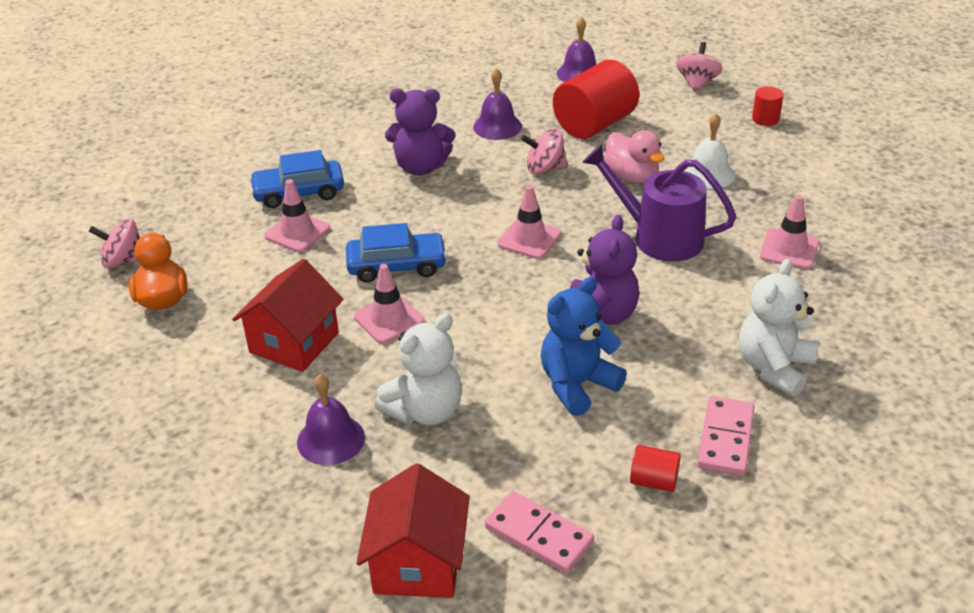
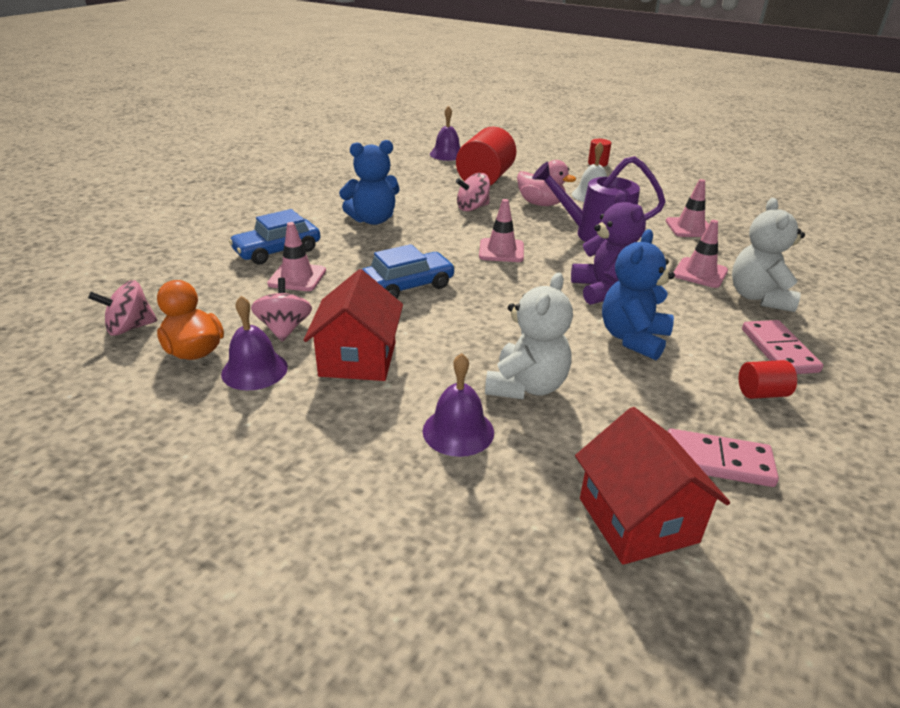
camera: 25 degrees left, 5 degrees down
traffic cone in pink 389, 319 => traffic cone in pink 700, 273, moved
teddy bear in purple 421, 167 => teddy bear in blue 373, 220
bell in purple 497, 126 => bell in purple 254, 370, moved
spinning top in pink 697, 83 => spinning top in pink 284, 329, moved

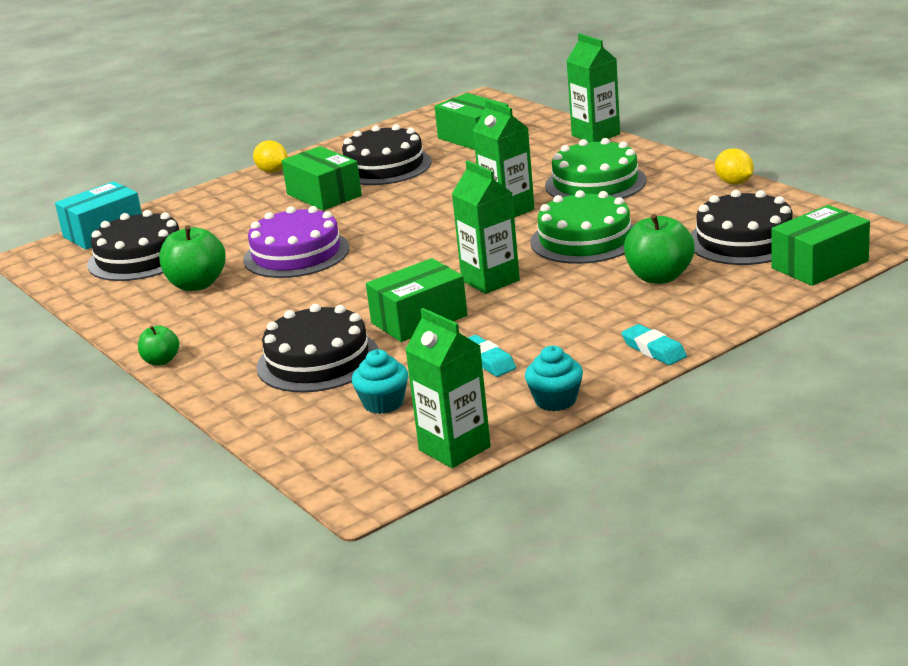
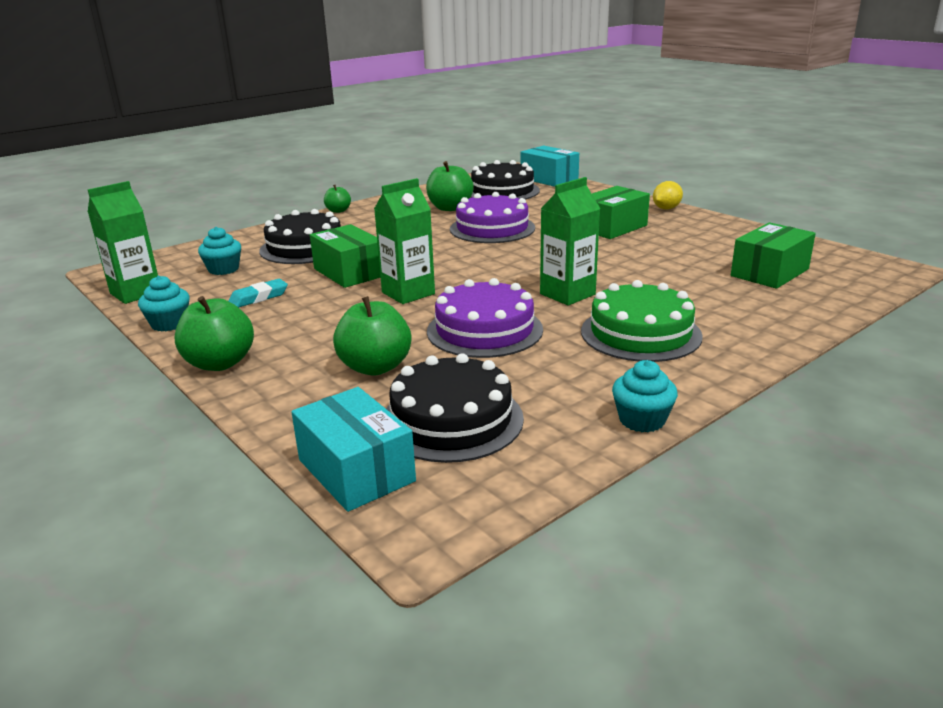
camera: 85 degrees right, 0 degrees up
cake in black 384, 166 => nothing
cake in green 585, 239 => cake in purple 484, 330
carton in green 595, 135 => nothing
eraser in turquoise 654, 350 => apple in green 220, 363
lemon in yellow 734, 183 => cupcake in turquoise 642, 420
box in green 819, 264 => box in turquoise 356, 470

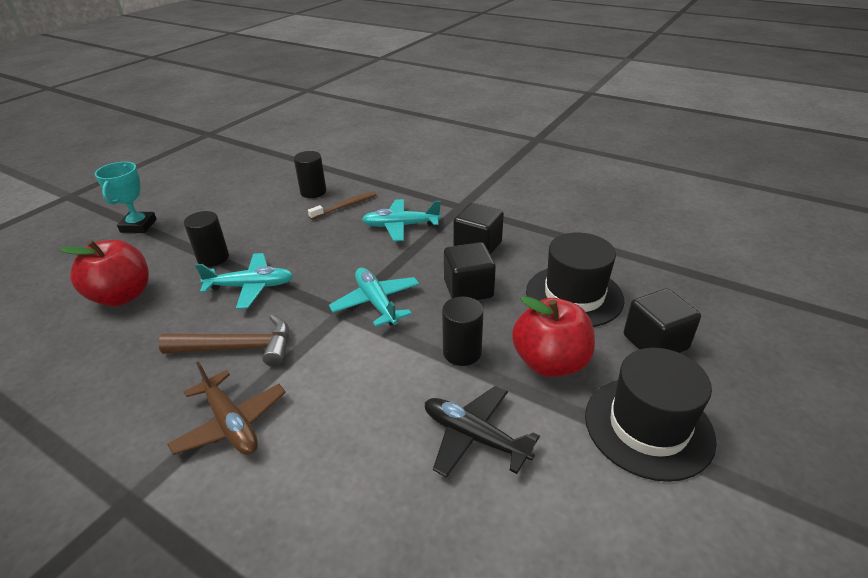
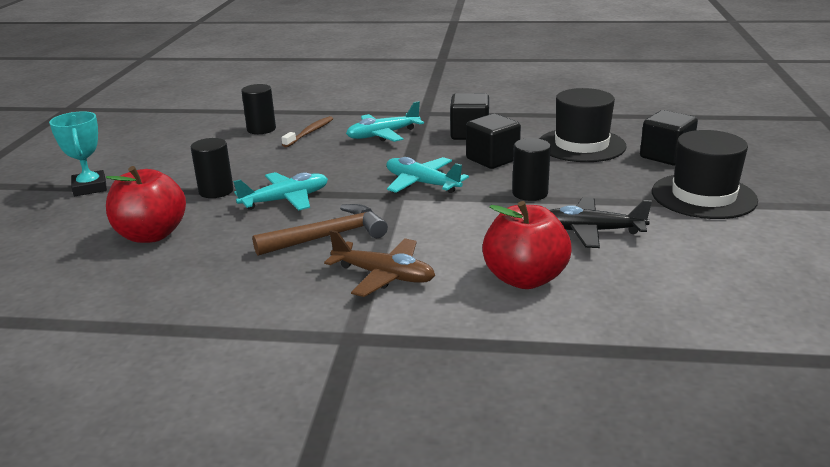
camera: 25 degrees left, 10 degrees down
apple in red 550, 362 => apple in red 525, 279, moved

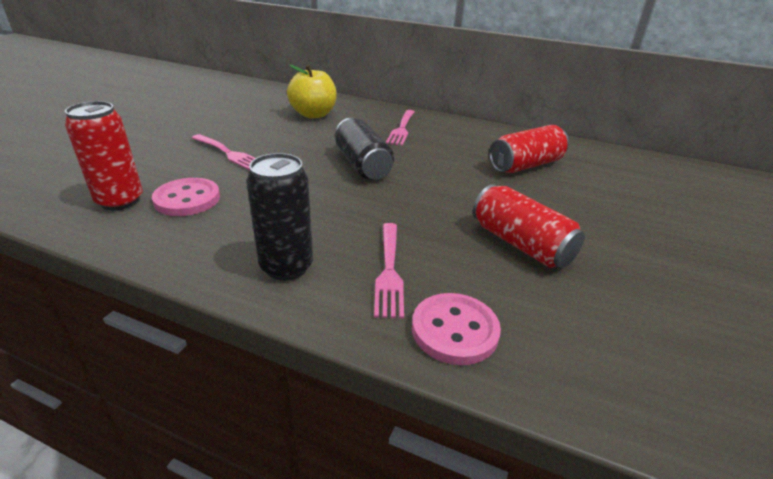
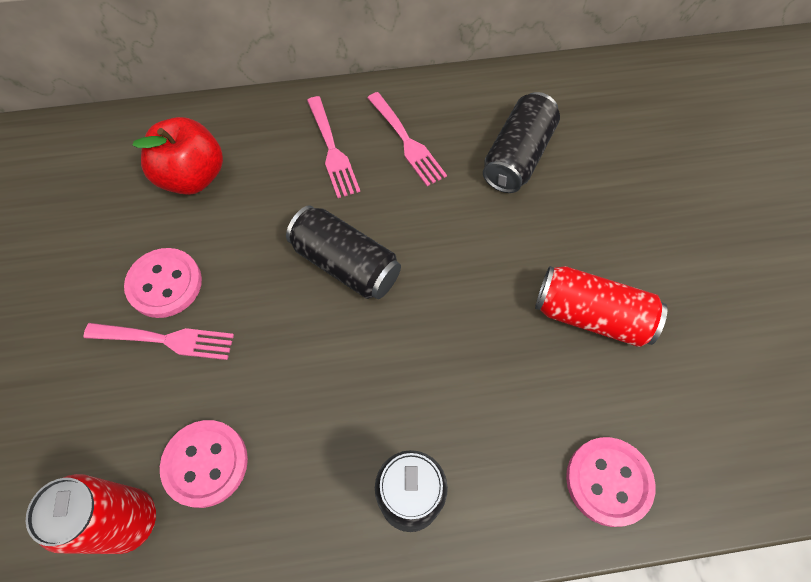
camera: 30 degrees left, 30 degrees up
apple in yellow 313, 114 => apple in red 193, 177
fork in pink 389, 271 => fork in pink 406, 141, moved
can in red 525, 165 => can in black 517, 156
nothing => button in pink 165, 284

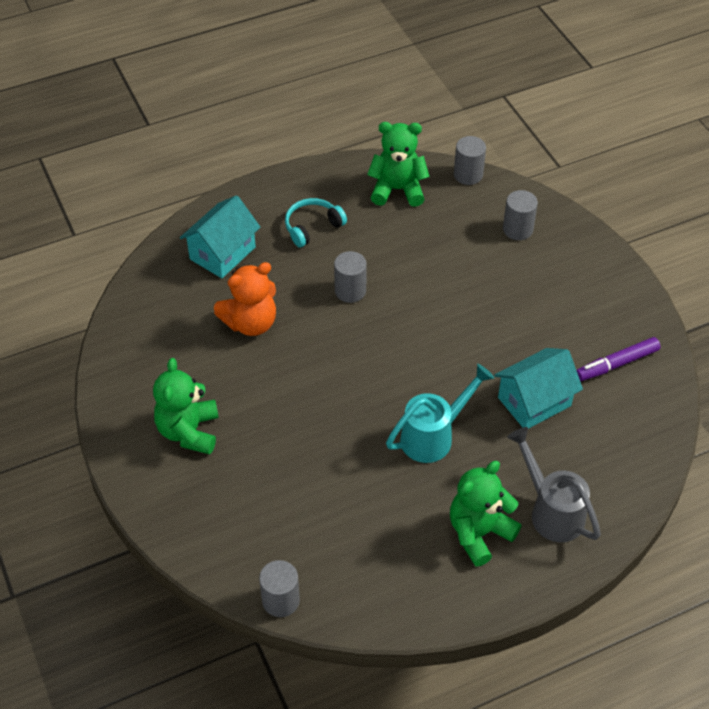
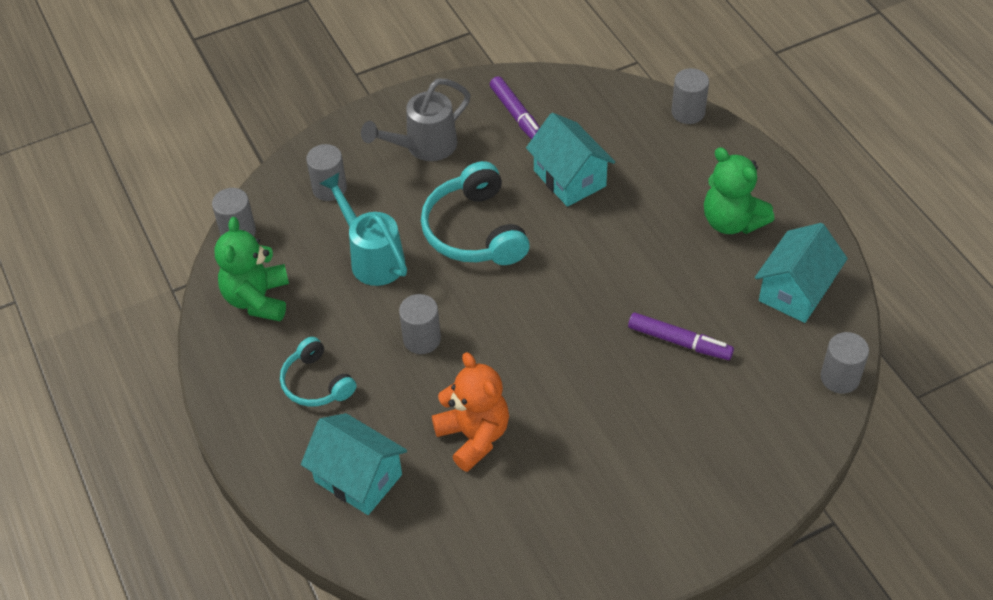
camera: 90 degrees left, 0 degrees up
teddy bear in green 189, 431 => nothing
watering can in turquoise 434, 436 => watering can in turquoise 372, 257, moved
watering can in grey 551, 510 => watering can in grey 423, 147, moved
nothing => headphones in turquoise 474, 231
nothing => marker in purple 679, 342
nothing => cylinder in grey 688, 112
nothing => house in turquoise 795, 291

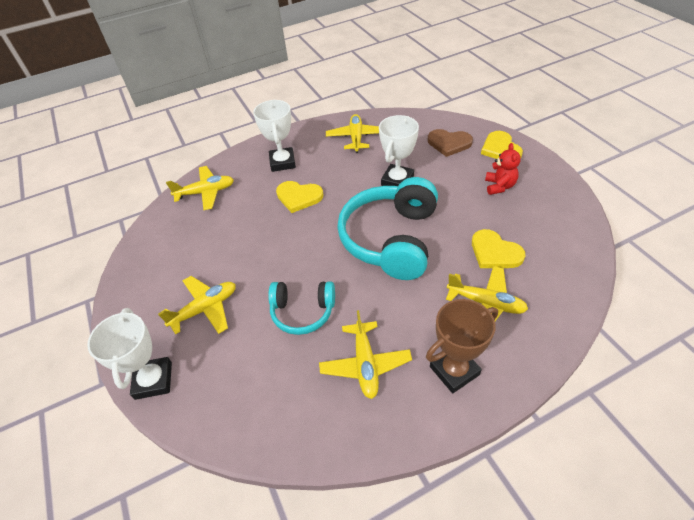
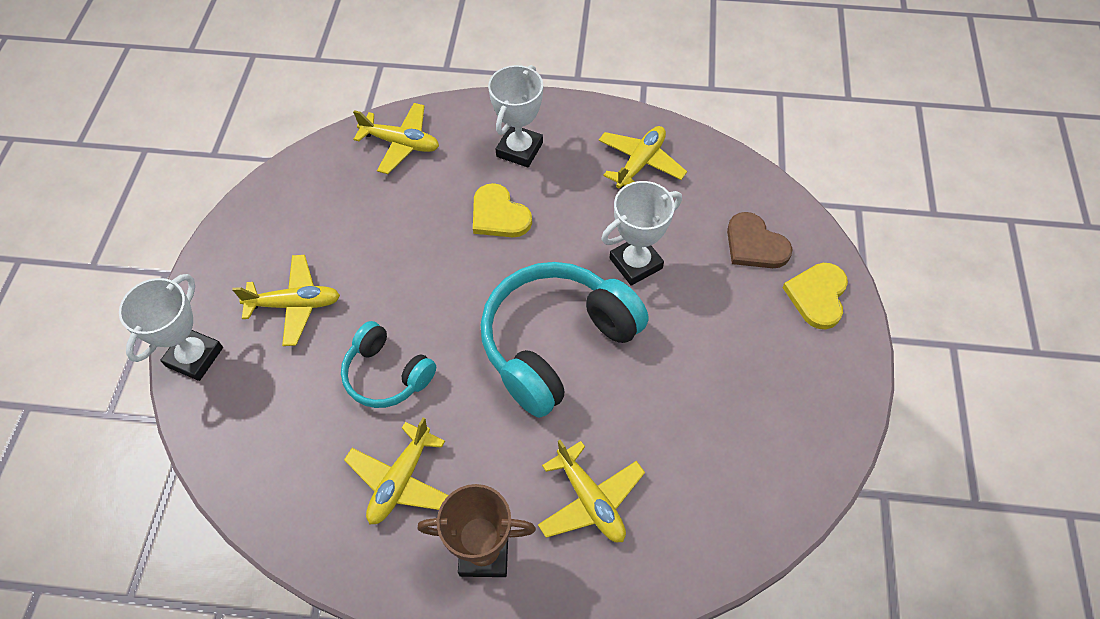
camera: 30 degrees right, 10 degrees up
heart in yellow 494, 252 => nothing
teddy bear in red 499, 186 => nothing

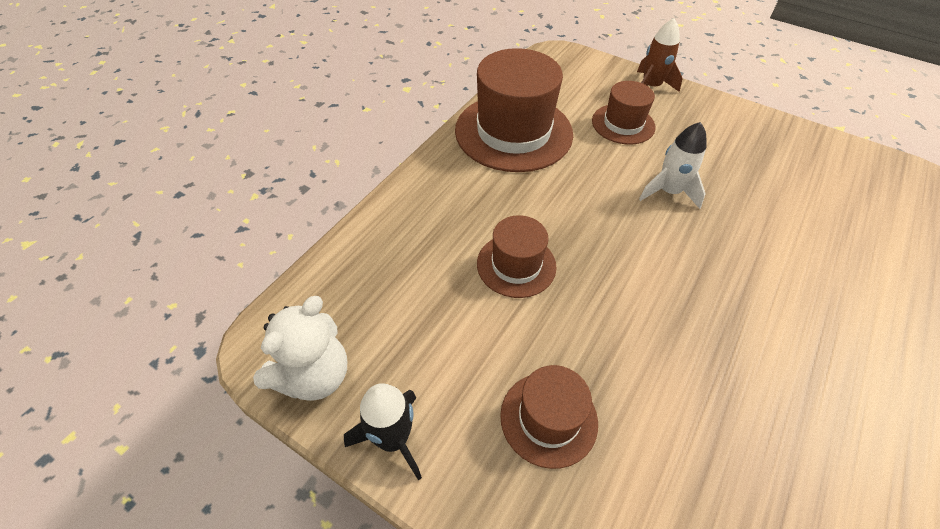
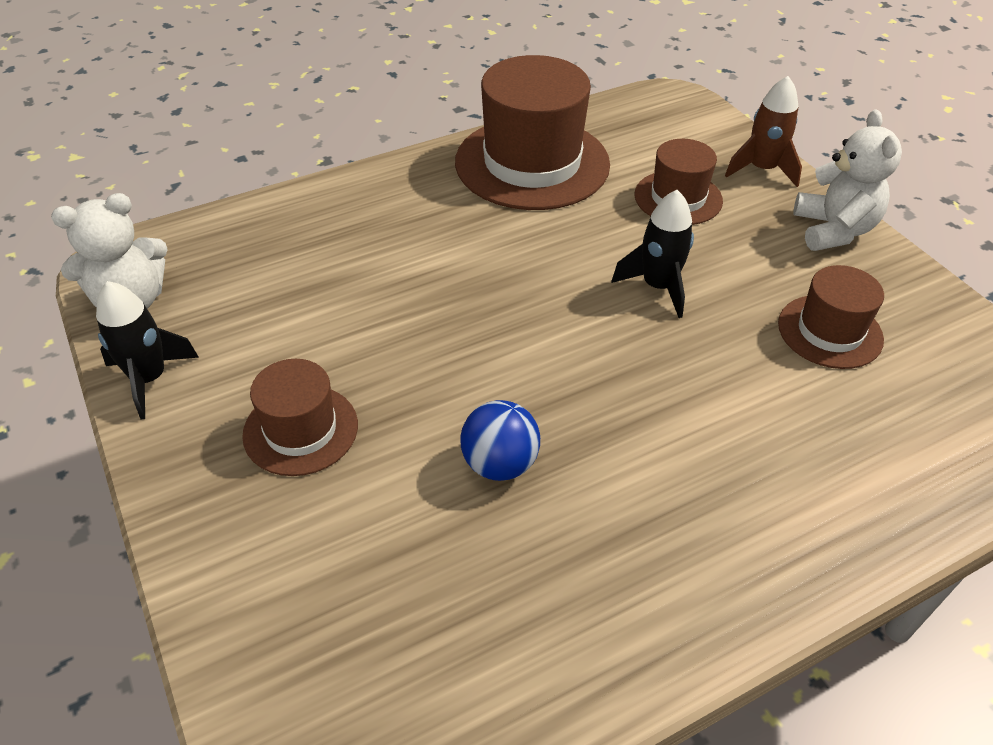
camera: 30 degrees right, 5 degrees down
hat in brown 516, 265 => hat in brown 830, 331, moved
rocket in white 668, 192 => rocket in black 658, 287
nothing => ball in blue 500, 464
nothing => teddy bear in white 833, 230

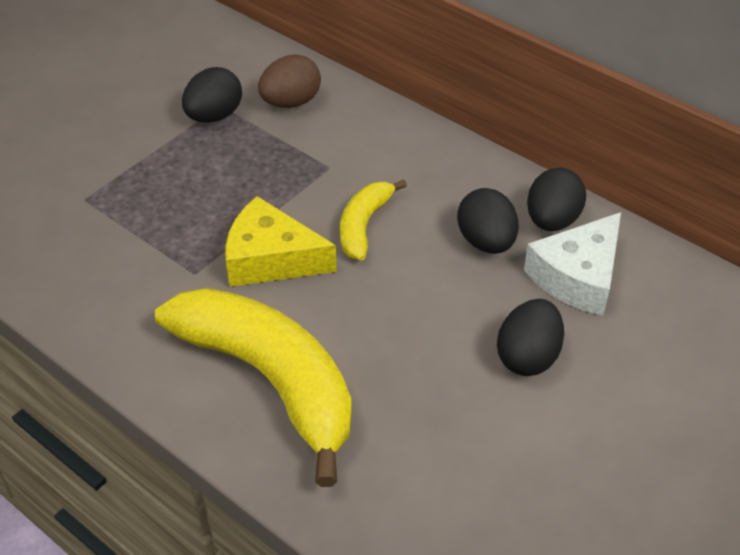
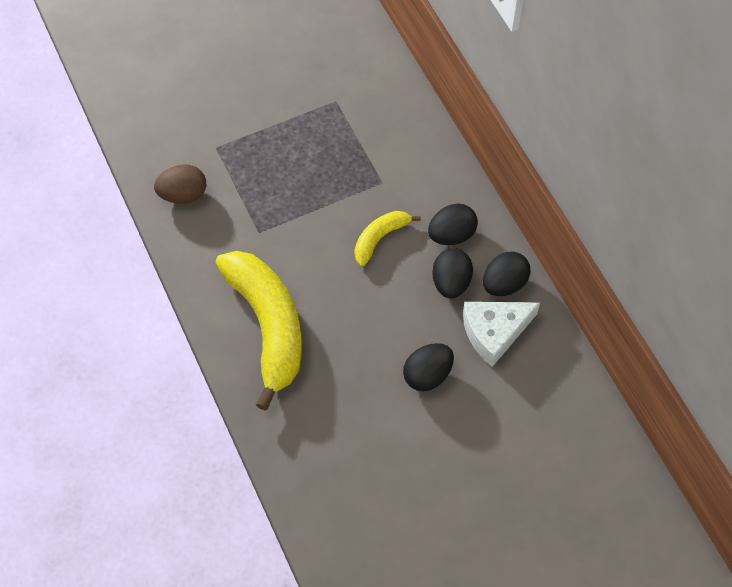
camera: 25 degrees right, 15 degrees up
egg in black 214, 116 => egg in black 451, 235, moved
cheese in yellow 271, 258 => nothing
egg in brown 291, 102 => egg in brown 183, 195, moved

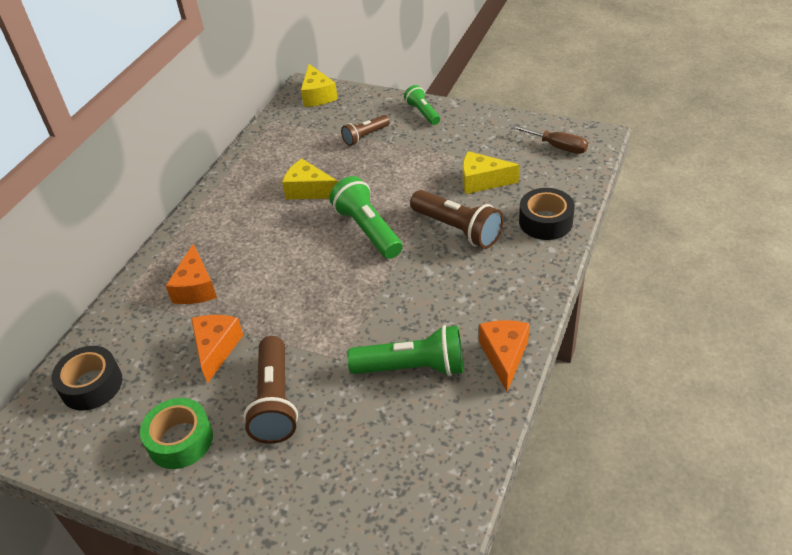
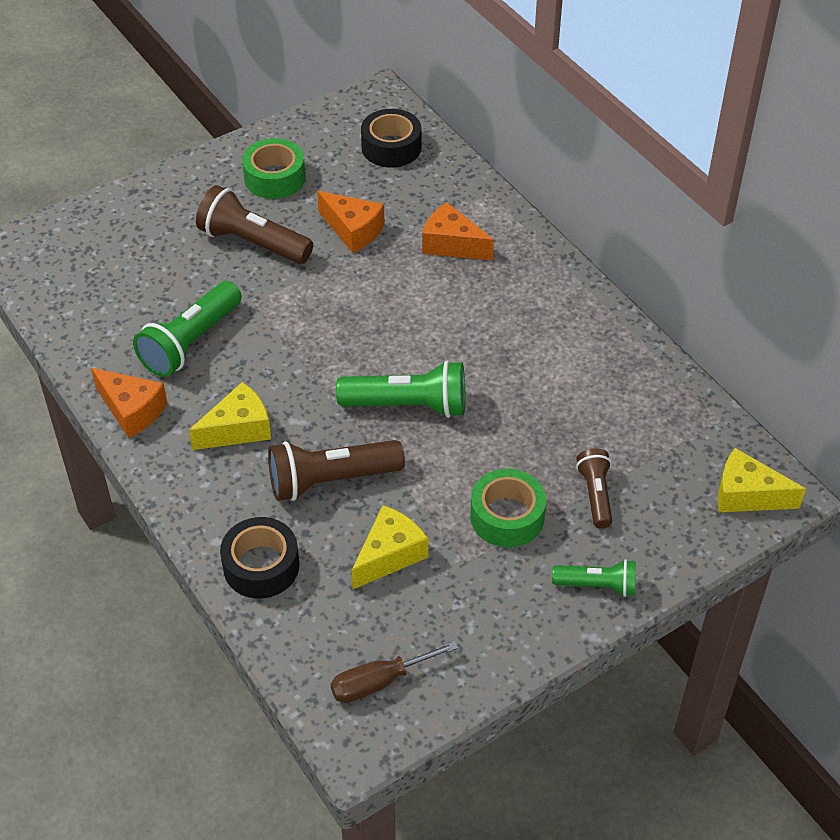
camera: 120 degrees right, 5 degrees up
cheese in yellow 309, 190 => cheese in yellow 238, 429, moved
nothing => tape in green 507, 516

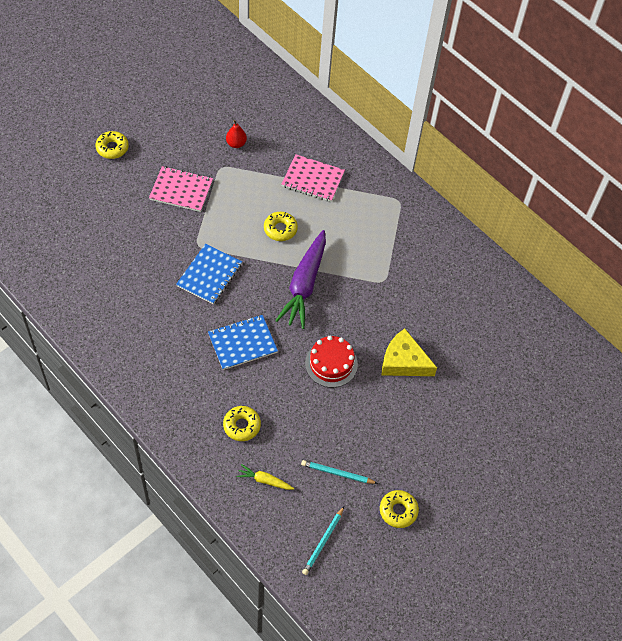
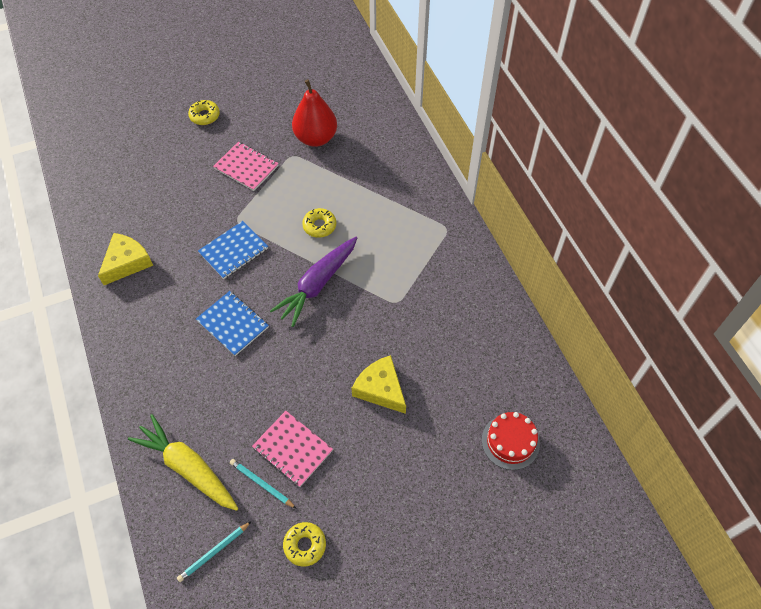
camera: 25 degrees right, 0 degrees up
notebook in blue 242, 343 => notebook in blue 233, 324, 45 degrees clockwise
donut in yellow 242, 425 => nothing
pear in red 236, 144 => pear in red 316, 138, x2.20
carrot in yellow 264, 480 => carrot in yellow 188, 467, x2.21
notebook in pink 313, 179 => notebook in pink 292, 449, moved
cake in red 331, 364 => cake in red 510, 441, moved
nothing => cheese in yellow 127, 262

